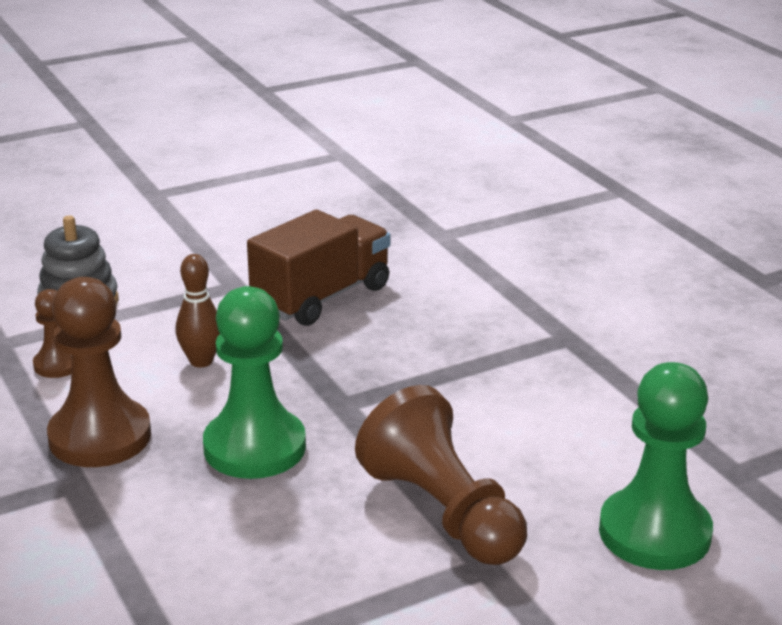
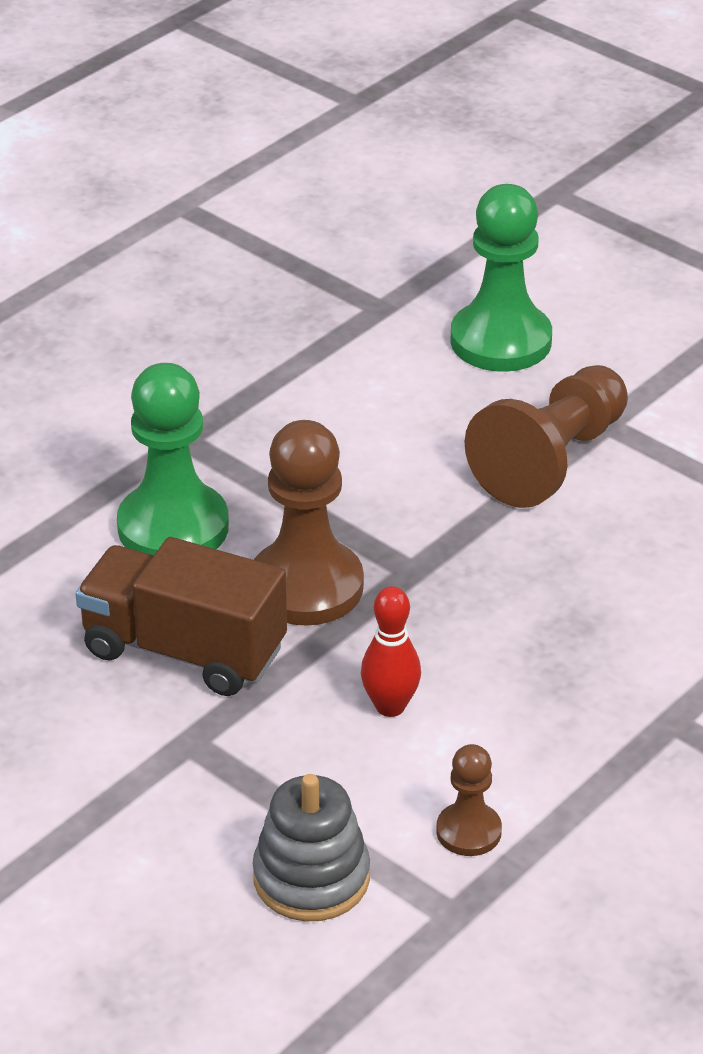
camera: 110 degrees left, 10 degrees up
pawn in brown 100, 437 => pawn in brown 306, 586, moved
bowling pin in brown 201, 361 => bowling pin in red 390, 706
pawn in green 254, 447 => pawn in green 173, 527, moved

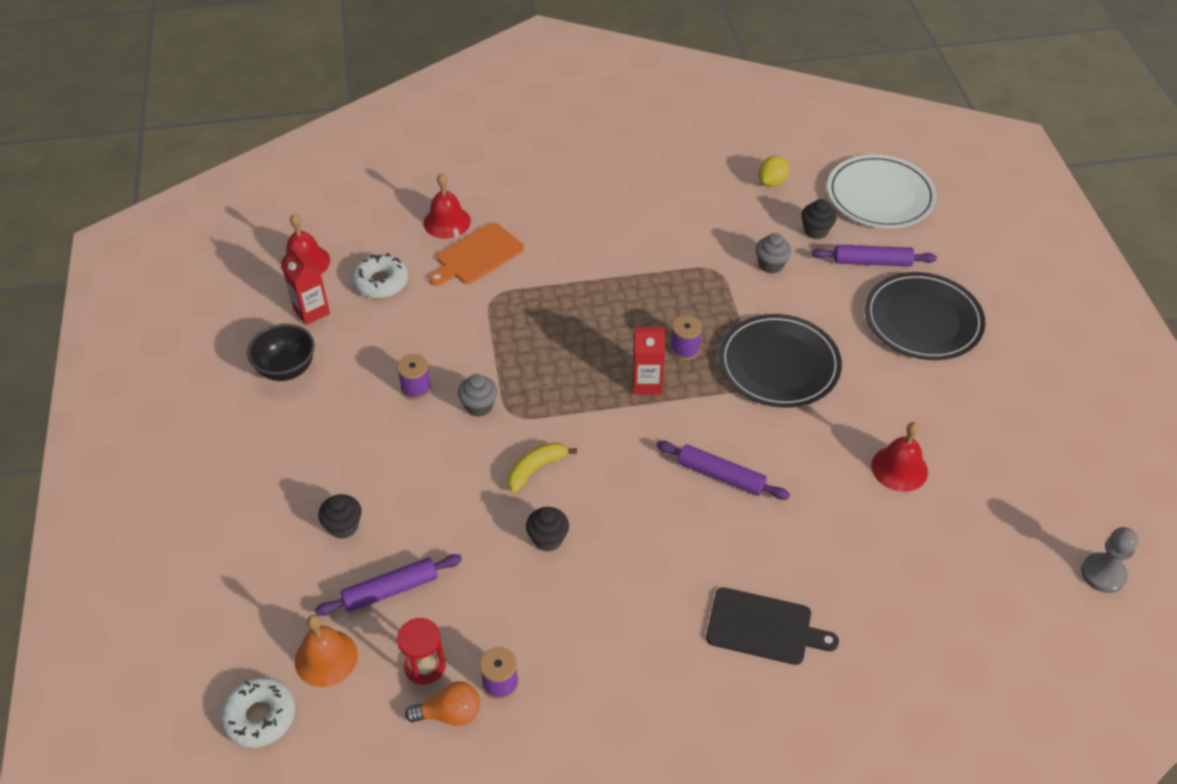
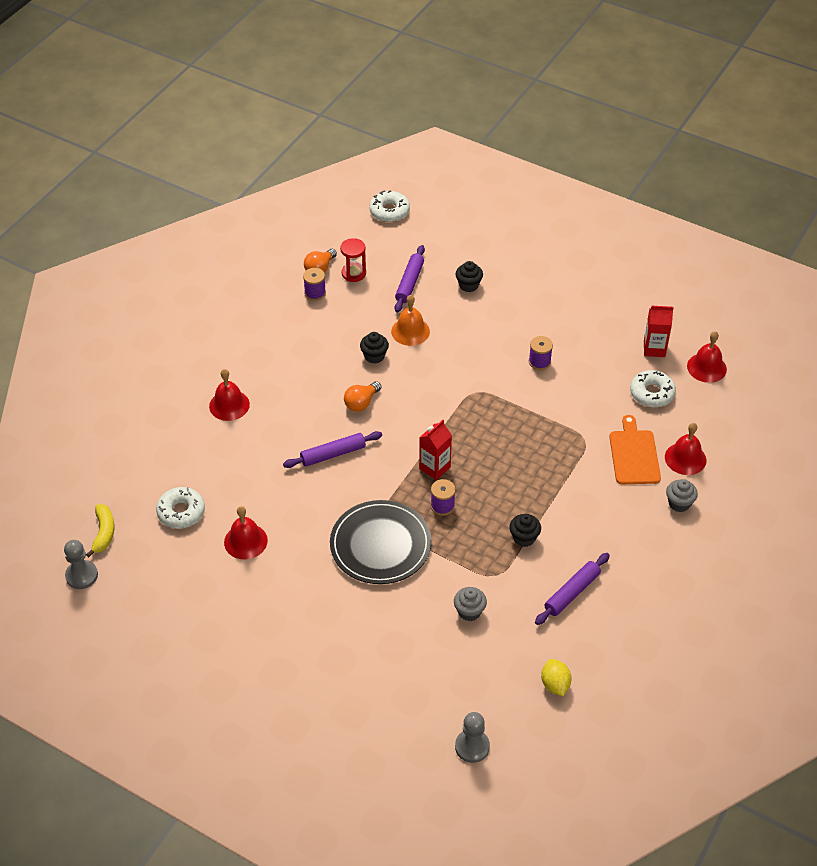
camera: 130 degrees right, 0 degrees up
bowl in black 286, 369 => nothing
bell in orange 326, 658 => bell in orange 410, 331, moved
cupcake in grey 479, 406 => cupcake in grey 679, 503, moved
banana in yellow 535, 469 => banana in yellow 104, 533, moved
cutting board in black 764, 627 => bell in red 229, 405
cupcake in black 816, 231 => cupcake in black 524, 538, moved
rolling pin in purple 872, 262 => rolling pin in purple 572, 592, moved
plate in white 880, 196 => pawn in grey 472, 747
plate in black 923, 320 => nothing
nothing => donut in white 181, 512
nothing => light bulb in orange 361, 403

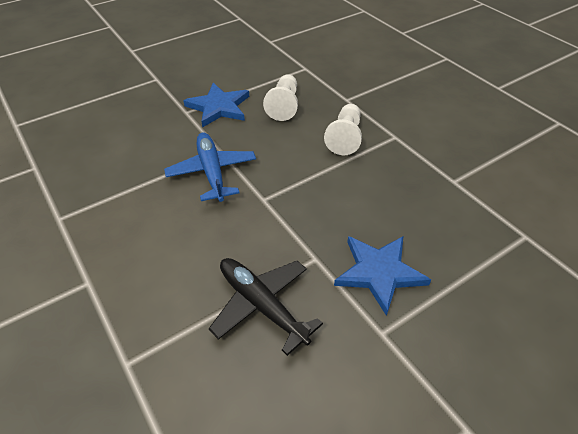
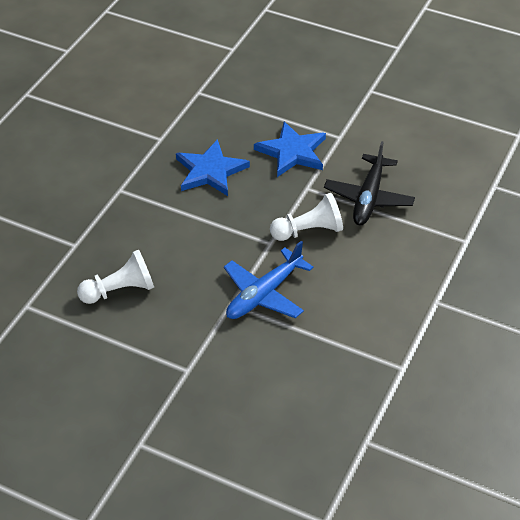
camera: 120 degrees left, 0 degrees up
star in blue 219, 107 => star in blue 210, 171, moved
pawn in white 345, 138 => pawn in white 309, 231, moved

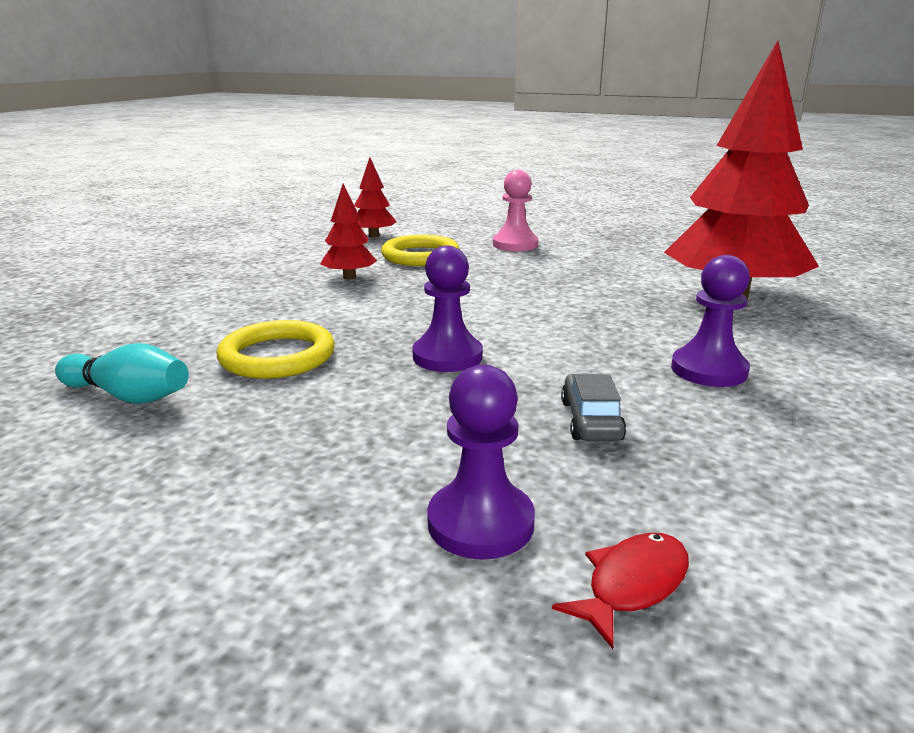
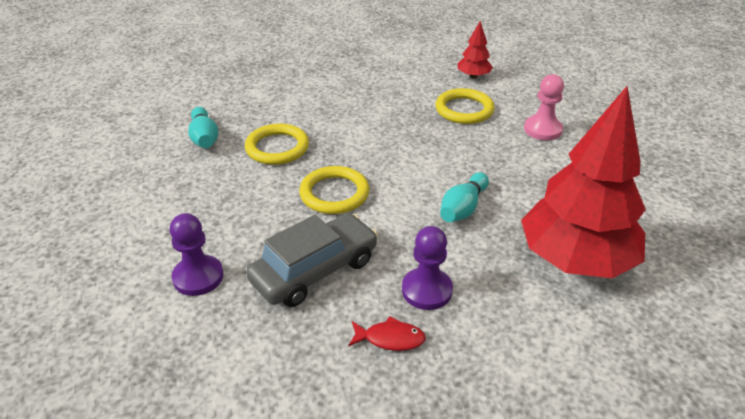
camera: 50 degrees right, 15 degrees up
tree in red 349, 277 => nothing
pawn in purple 447, 356 => ring in yellow 334, 193
fish in red 632, 585 => fish in red 390, 338, moved
car in grey 591, 420 => car in grey 315, 270, x1.99
nothing => bowling pin in turquoise 463, 208

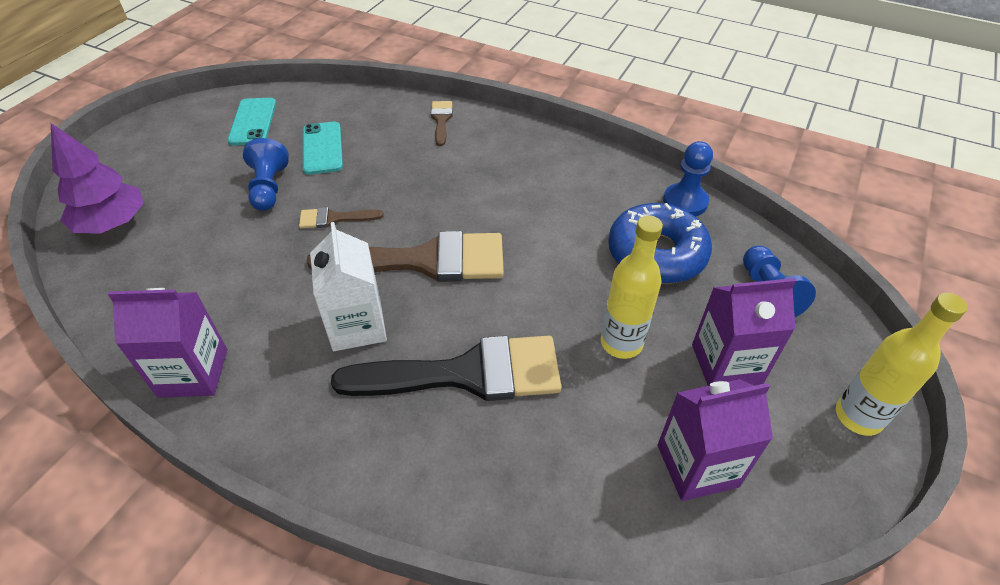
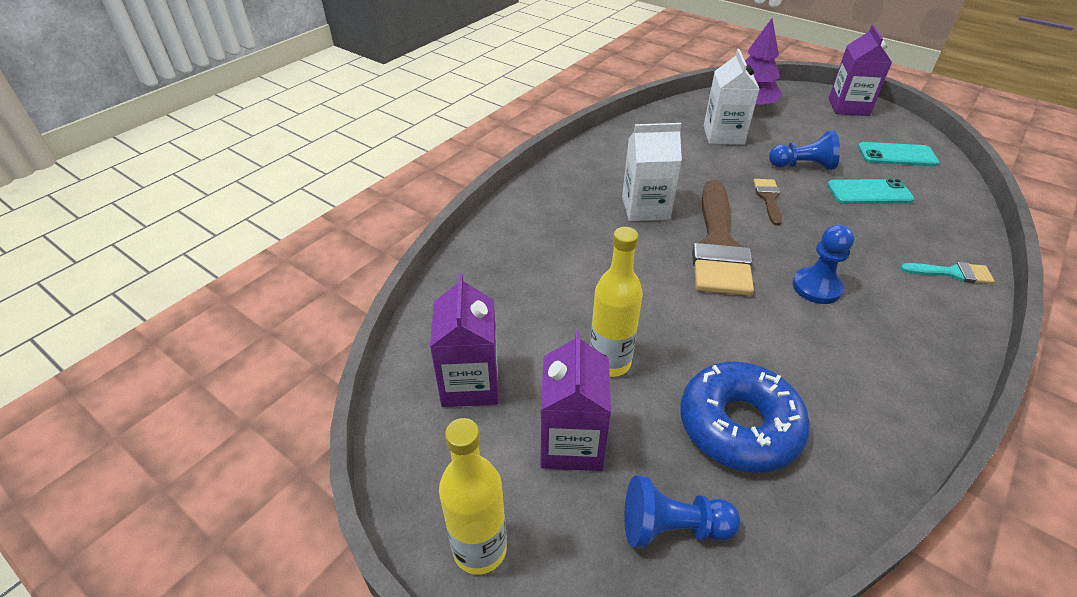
camera: 100 degrees right, 5 degrees down
carton in purple 193, 373 => carton in purple 848, 107, moved
brush in black 466, 374 => nothing
brush in brown 441, 120 => brush in turquoise 952, 273
pawn in blue 685, 202 => pawn in blue 816, 287, moved
nothing => carton in white 723, 135

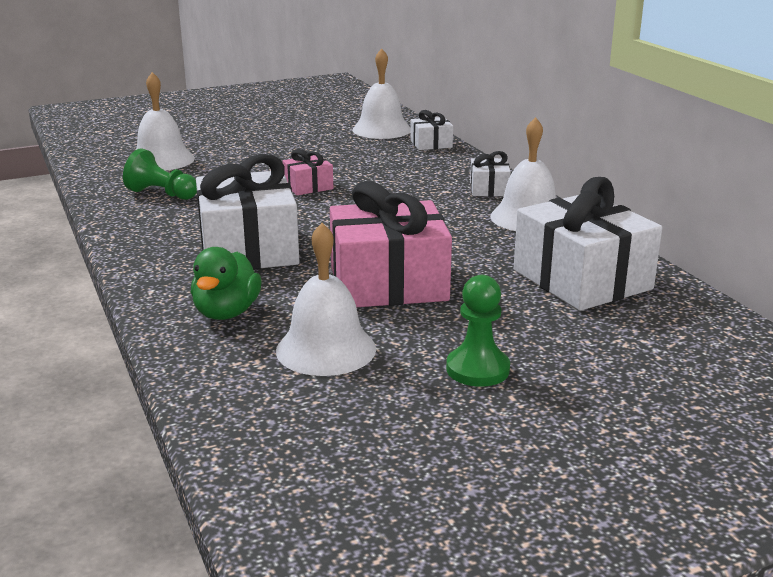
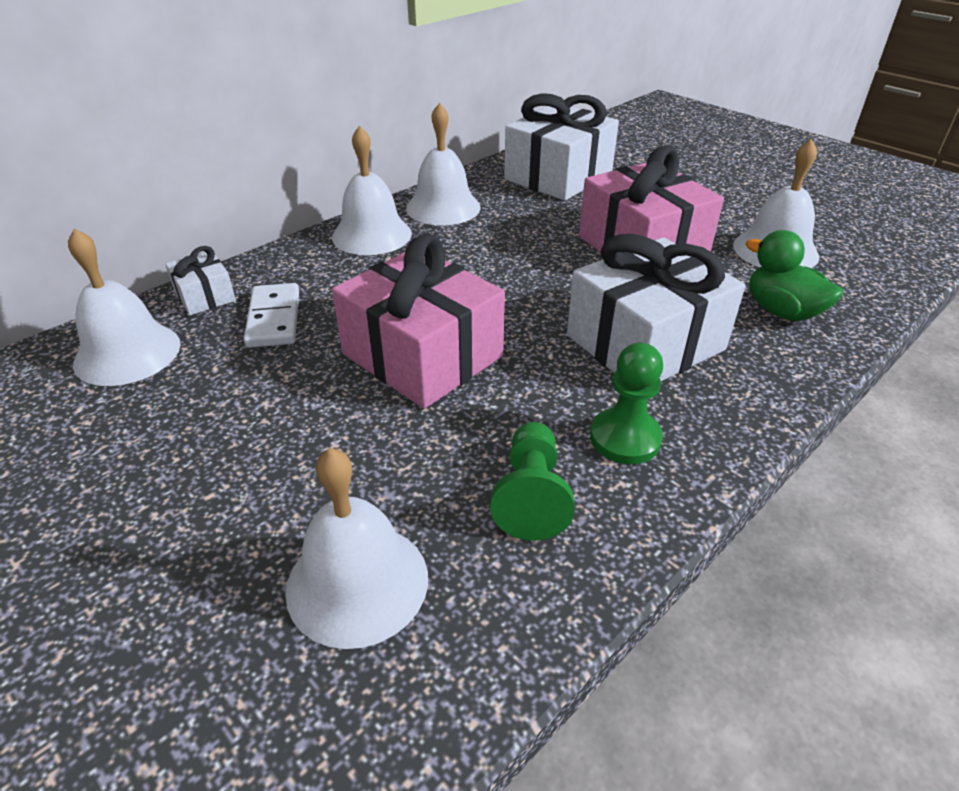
camera: 110 degrees left, 15 degrees up
duck in green 226, 313 => duck in green 781, 311, 120 degrees counterclockwise
gift in pink 308, 186 => gift in pink 422, 355, x2.12
pawn in green 477, 369 => pawn in green 625, 438, moved
gift in white 489, 189 => bell in white 372, 235
nothing => domino in white 274, 319

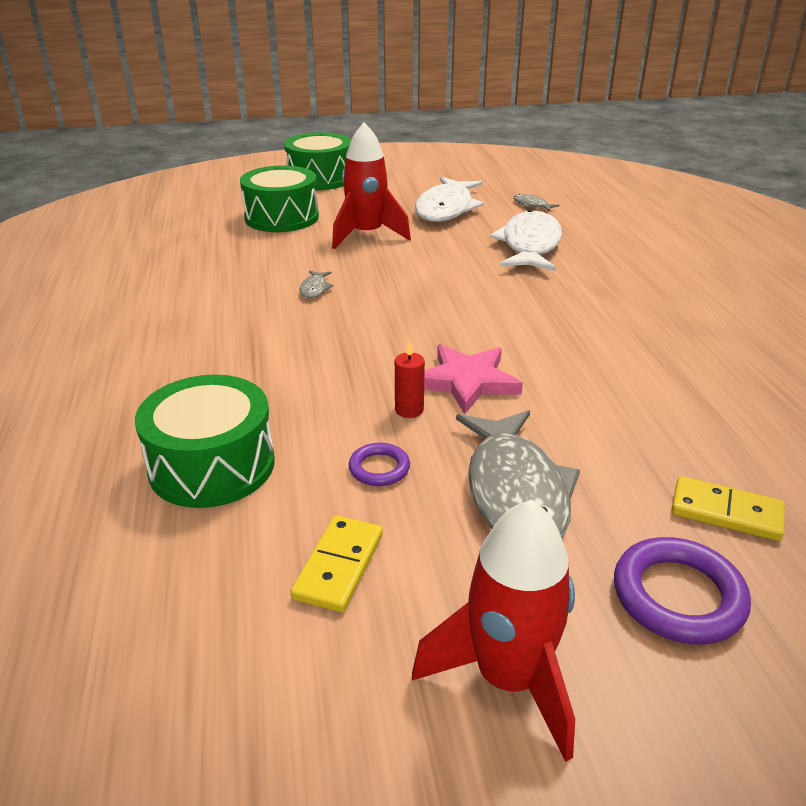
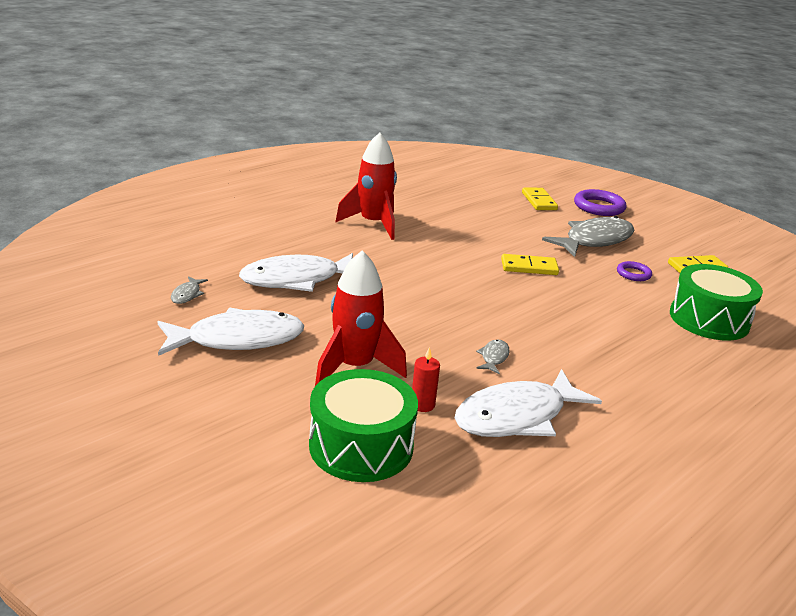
camera: 125 degrees left, 5 degrees down
drum in green 320, 178 => nothing
fish in grey 315, 289 => fish in grey 493, 357, 45 degrees counterclockwise
candle in red 409, 410 => candle in red 422, 405, moved
rocket in red 508, 679 => rocket in red 373, 224, moved
star in pink 467, 381 => domino in yellow 529, 267
nothing => fish in white 517, 416

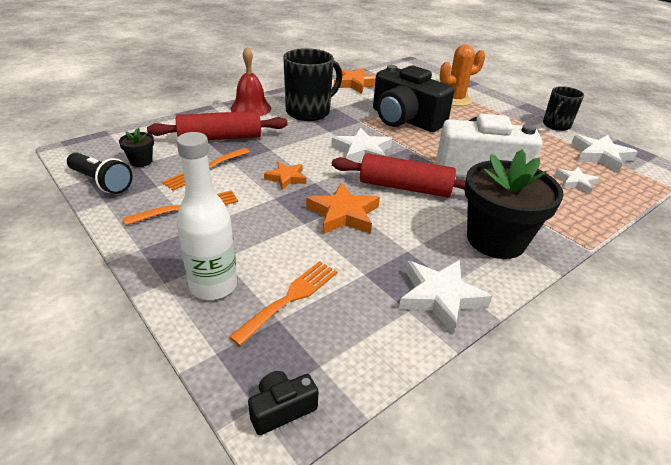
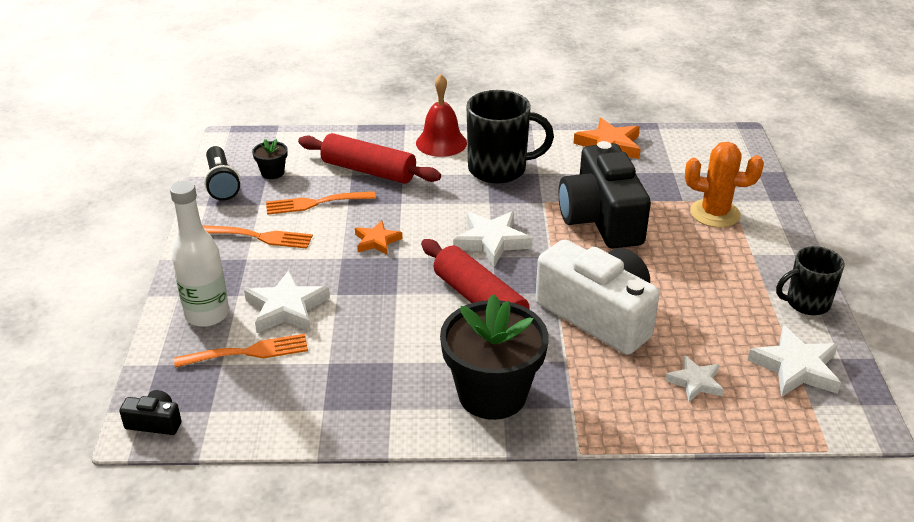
camera: 40 degrees right, 0 degrees up
star in orange 343, 214 => nothing
star in white 440, 297 => star in white 286, 308, moved

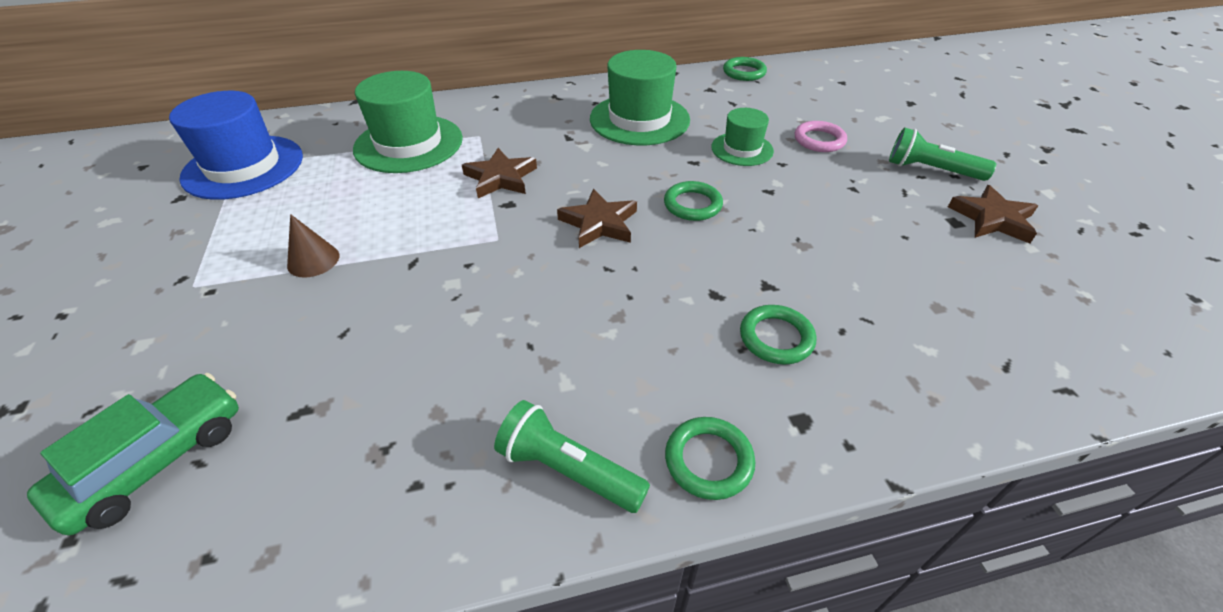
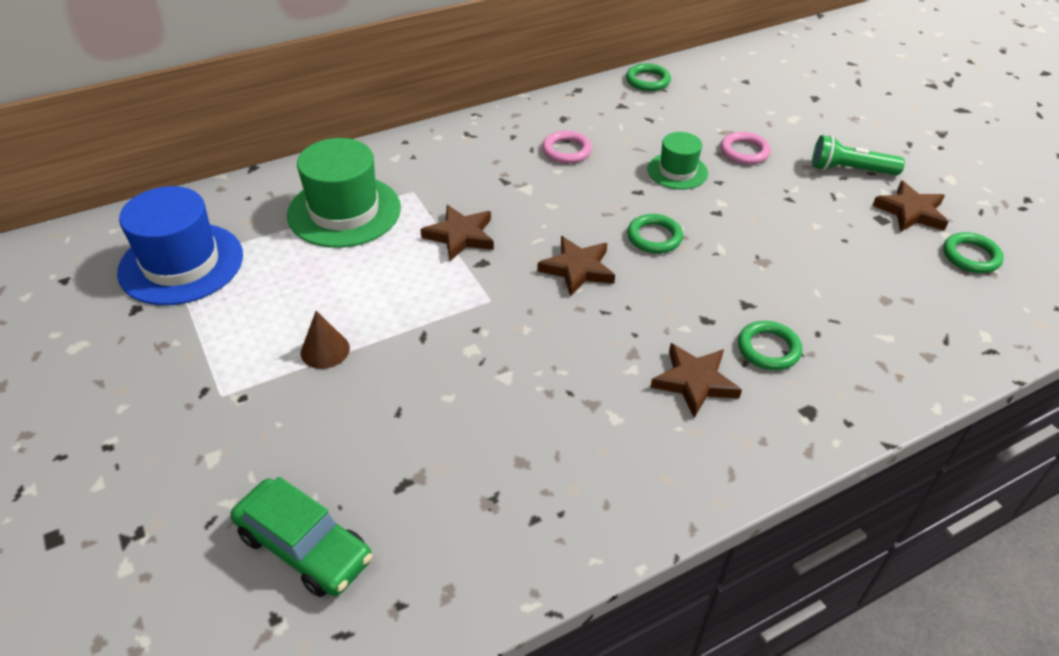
camera: 15 degrees left, 0 degrees up
car in green 157, 460 => car in green 304, 547, 105 degrees clockwise
flashlight in green 568, 470 => nothing
hat in green 639, 119 => ring in pink 566, 150
ring in green 708, 460 => ring in green 971, 256, moved
nothing => star in brown 694, 382

